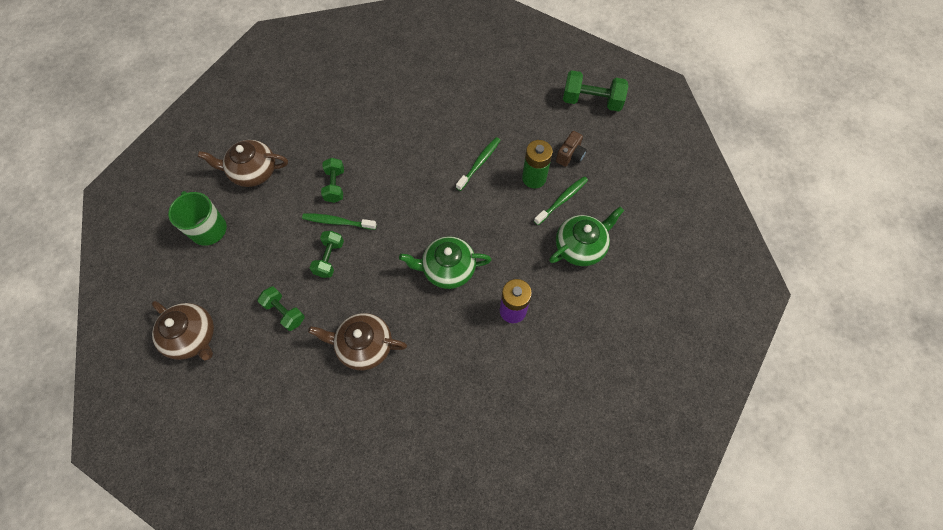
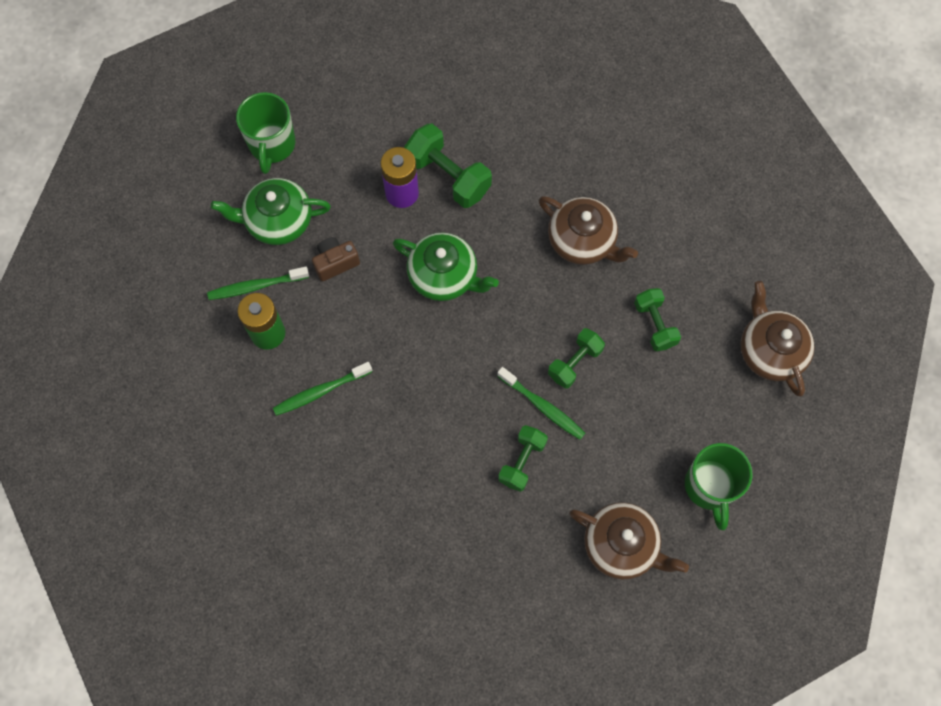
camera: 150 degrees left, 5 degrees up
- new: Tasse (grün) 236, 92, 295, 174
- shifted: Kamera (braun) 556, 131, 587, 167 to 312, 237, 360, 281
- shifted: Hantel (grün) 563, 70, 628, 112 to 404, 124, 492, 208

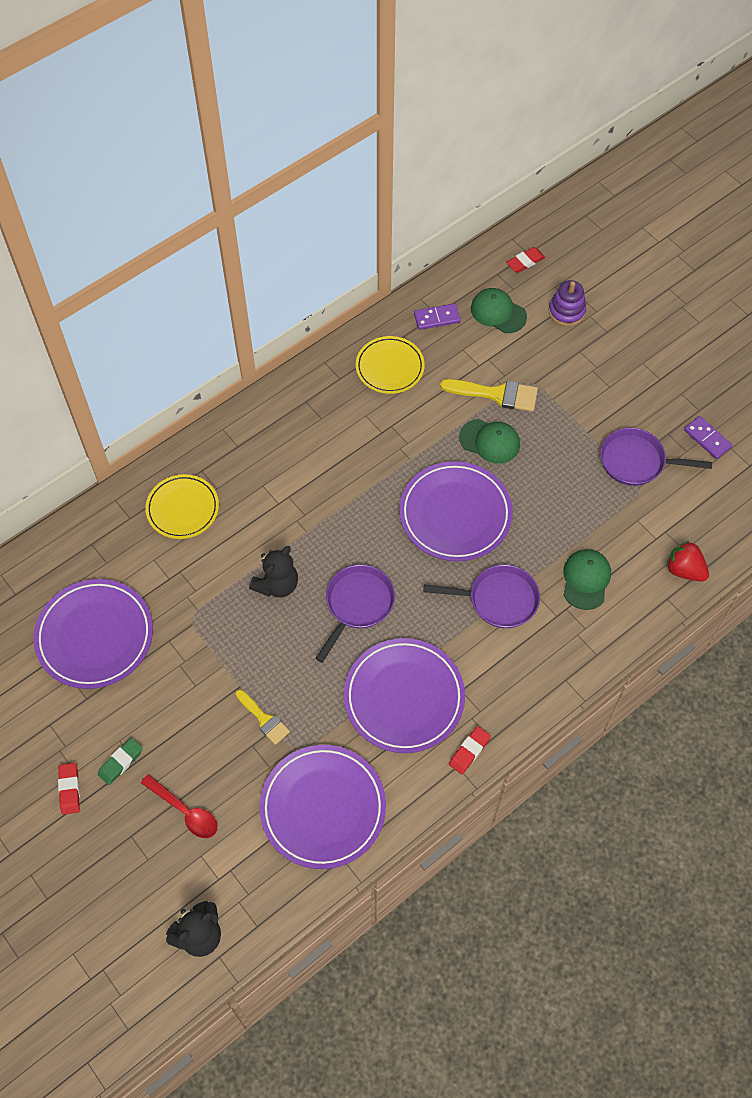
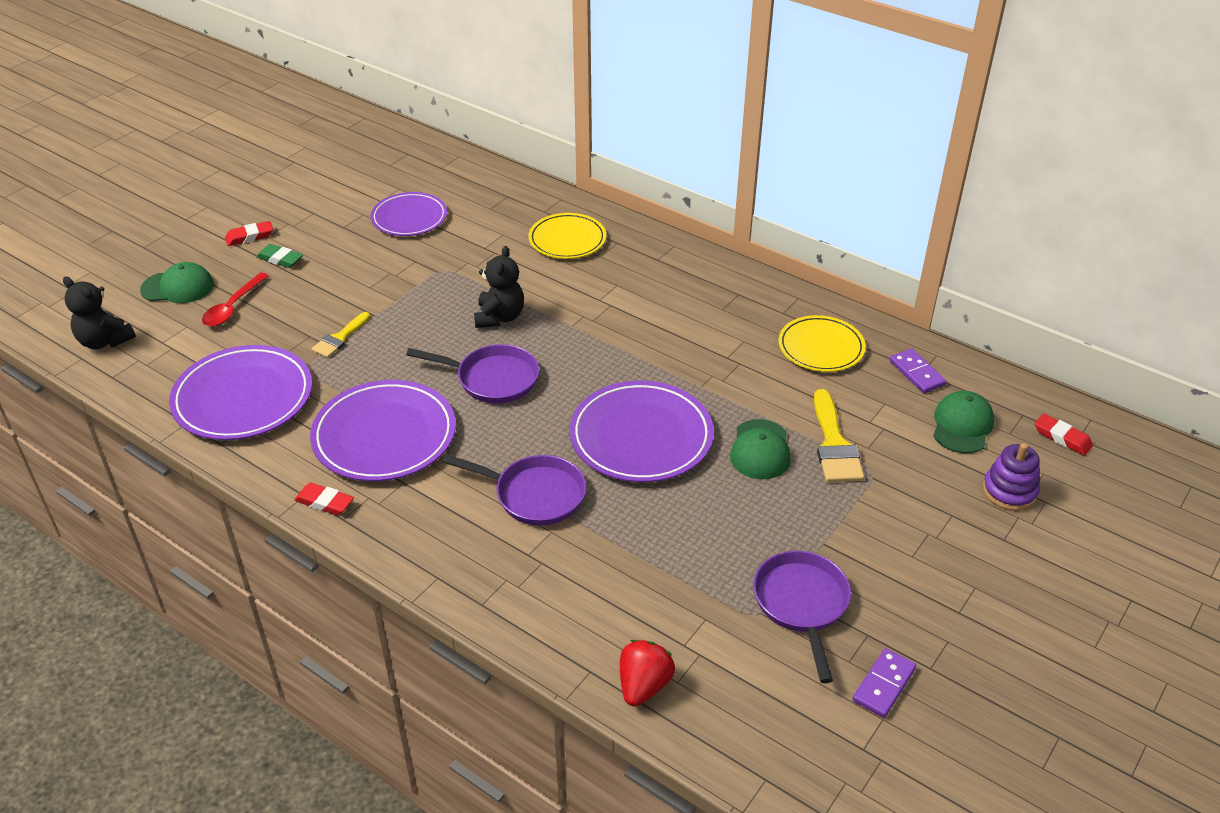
camera: 75 degrees right, 20 degrees down
- shifted: Kappe (grün) 563, 549, 611, 610 to 140, 262, 214, 303
- scaled: Teller (lila) 33, 579, 153, 689 = 370, 192, 447, 236 x0.65
- rotated: Pfanne (lila) 424, 565, 540, 628 = 442, 454, 586, 526 60 degrees counterclockwise
- rotated: Teddybär (schwarz) 249, 546, 298, 598 = 474, 246, 524, 328 105 degrees counterclockwise

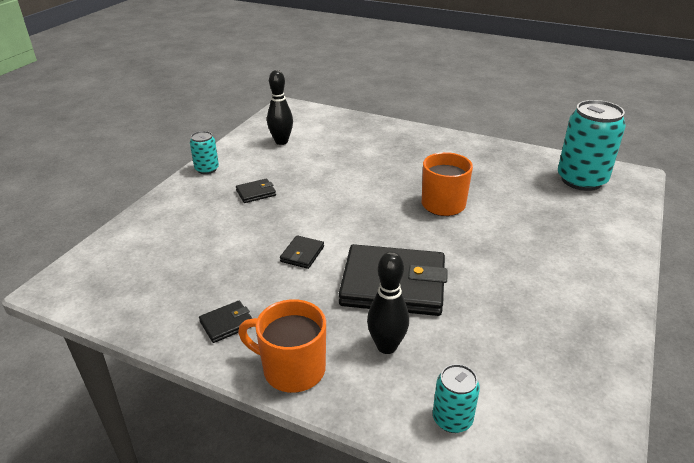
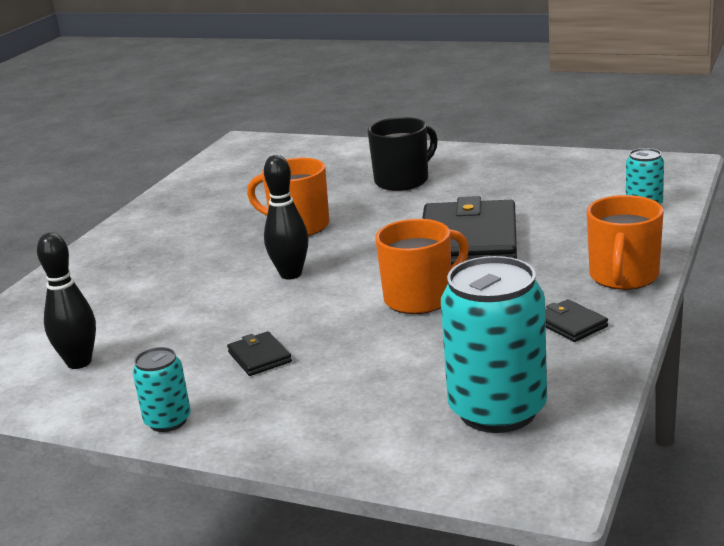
camera: 90 degrees left, 10 degrees down
- shifted: Bowlingkegel (schwarz) 367, 252, 409, 354 to 264, 155, 309, 280
- new: Tasse (schwarz) 368, 117, 438, 191
- swapped: Geldbörse (schwarz) 280, 235, 324, 269 to Tasse (orange) 375, 219, 469, 314
- shifted: Dose (türkis) 558, 100, 626, 191 to 441, 256, 547, 433

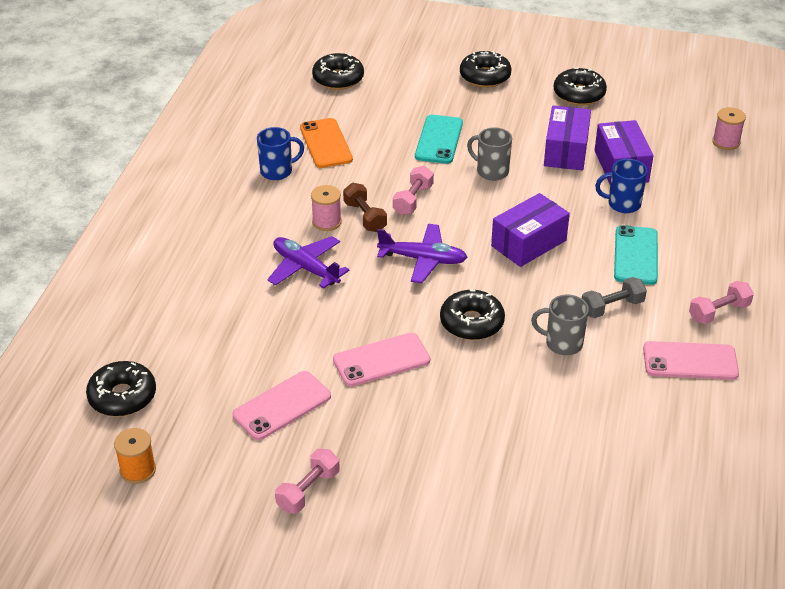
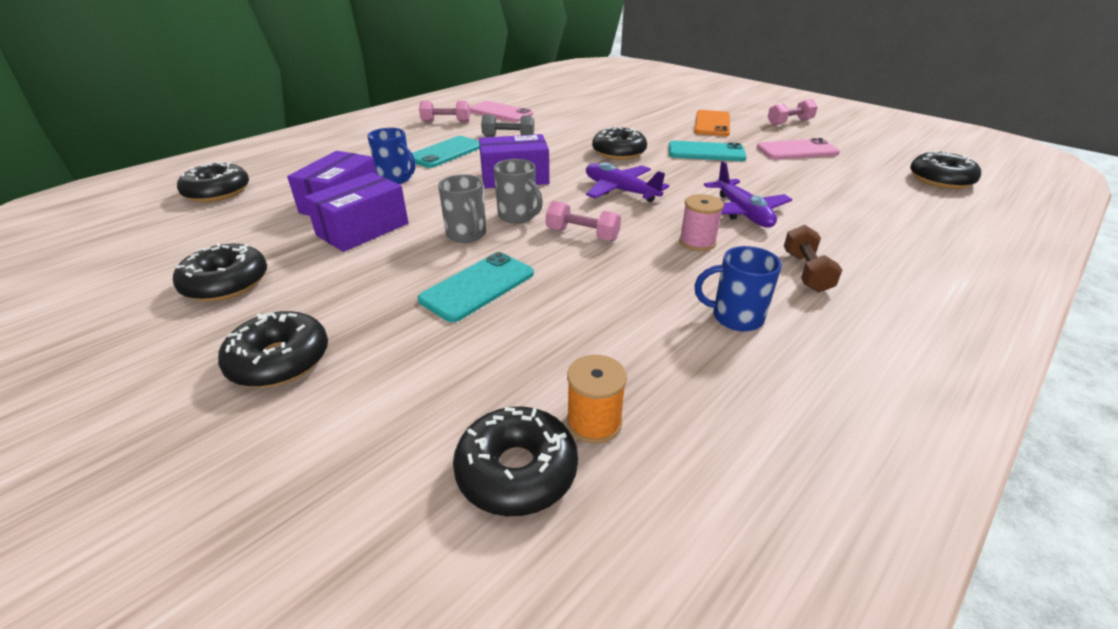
camera: 150 degrees left, 5 degrees down
- swapped: Garnrolle (rosa) 712, 107, 746, 150 to Donut (schwarz) 177, 162, 249, 202
- shifted: Tasse (grau) 531, 294, 589, 355 to 494, 159, 543, 224
- rotated: Hantel (rosa) 393, 166, 434, 215 = 546, 201, 621, 241 60 degrees clockwise
- shifted: Garnrolle (orange) 114, 428, 156, 484 to 567, 355, 627, 444
- repainted: Handy (rosa) 333, 333, 430, 386 to Handy (türkis) 669, 141, 747, 161
- shifted: Handy (orange) 300, 118, 353, 168 to 694, 110, 730, 136
- shifted: Hantel (braun) 343, 183, 387, 232 to 784, 225, 842, 292

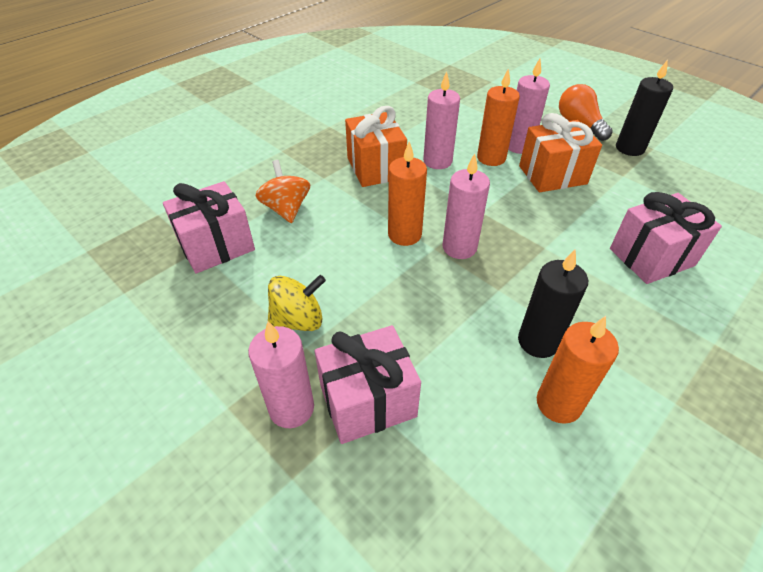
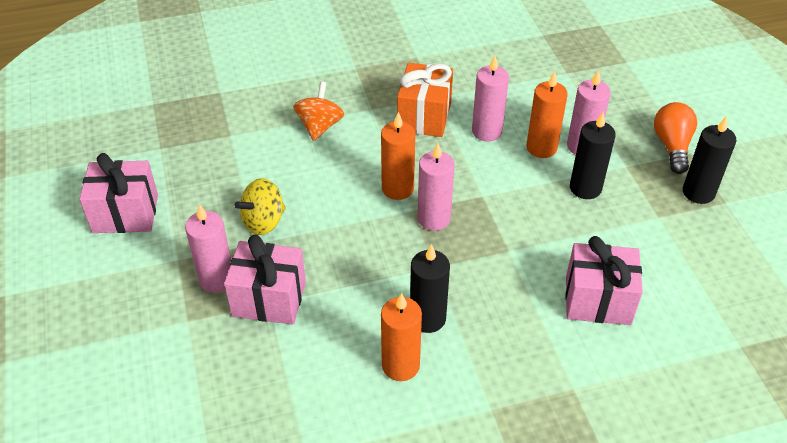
camera: 30 degrees right, 0 degrees up
- shifted: Geschenk (rosa) 163, 181, 255, 273 to 79, 153, 158, 233
- rotated: Kreisel (gelb) 268, 275, 326, 331 = 234, 178, 286, 235 135 degrees clockwise
- swapped: Geschenk (orange) 519, 113, 602, 192 to Kerze (schwarz) 570, 112, 616, 199

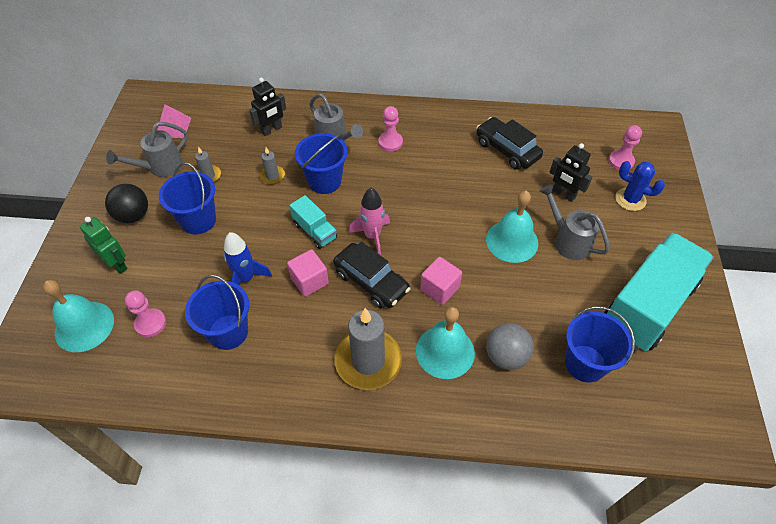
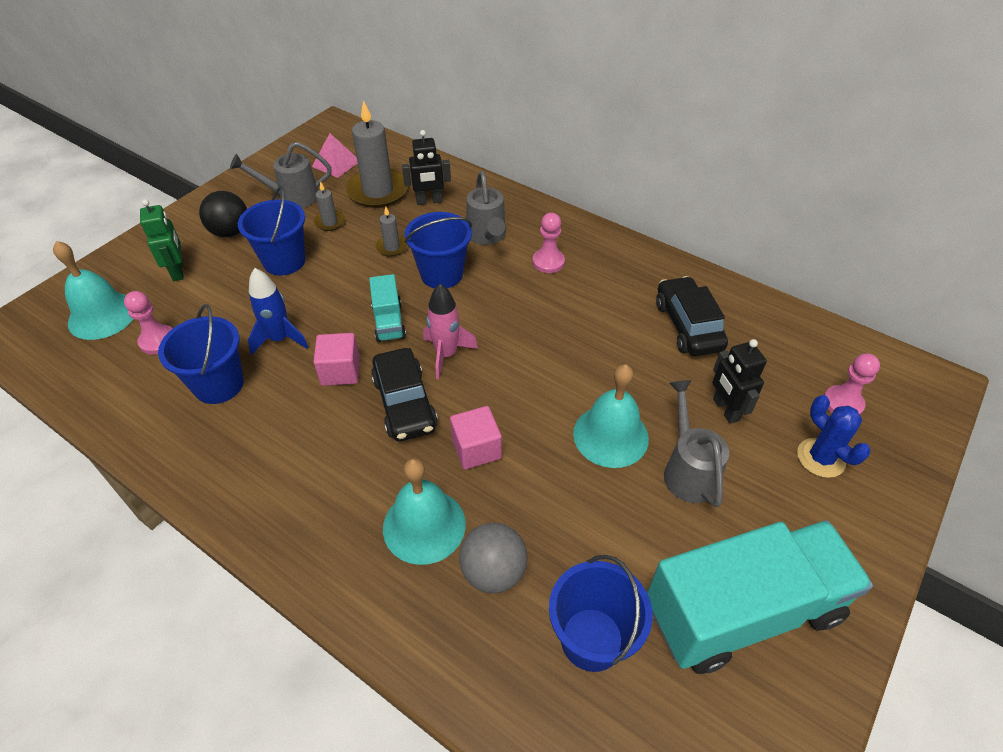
camera: 30 degrees right, 5 degrees down
- shifted: Kerze (grau) 334, 308, 402, 390 to 346, 100, 408, 208

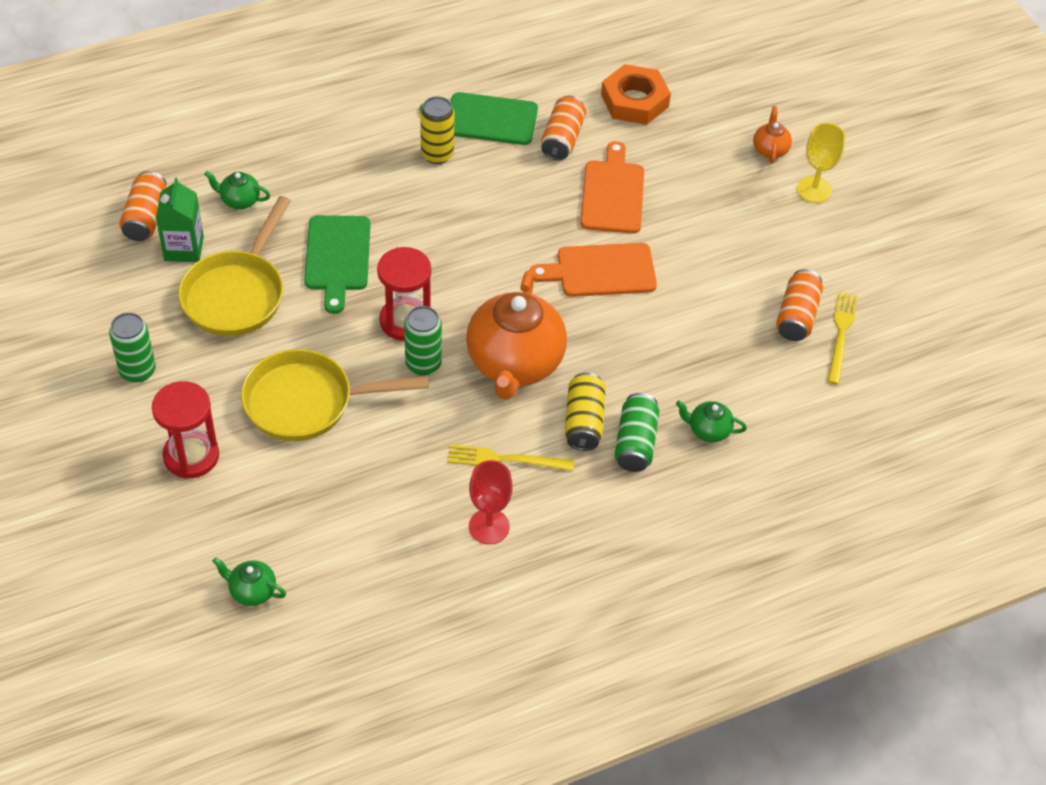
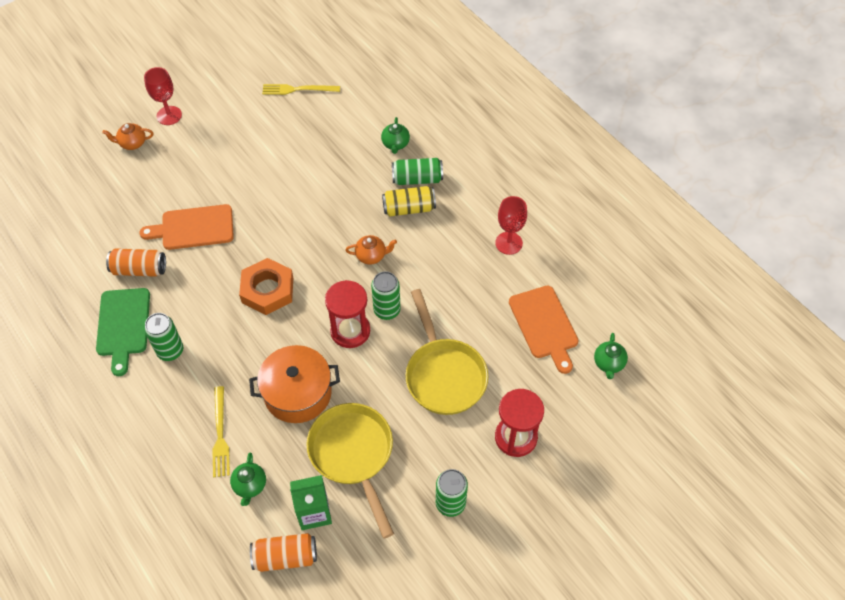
camera: 100 degrees left, 5 degrees up
- repainted: Kelch (gelb) 797, 123, 845, 203 to Kelch (rot) 144, 67, 182, 125
- repainted: Dose (gelb) 420, 96, 454, 164 to Dose (grün) 144, 313, 183, 361
- shifted: Gabel (gelb) 448, 444, 574, 471 to 212, 386, 230, 477
- shifted: Sechskantmutter (orange) 601, 64, 671, 125 to 239, 258, 293, 315
- swapped: Schneidebrett (grün) 304, 215, 371, 314 to Kochtopf (orange) 249, 345, 340, 423
- rotated: Pfanne (gelb) 178, 196, 291, 336 = 306, 403, 394, 539 120 degrees counterclockwise
- scaled: Teekanne (orange) 466, 270, 567, 400 = 345, 235, 397, 265 x0.43
- shifted: Schneidebrett (orange) 530, 243, 657, 297 to 509, 286, 579, 374
- gone: Dose (orange) 776, 269, 823, 341

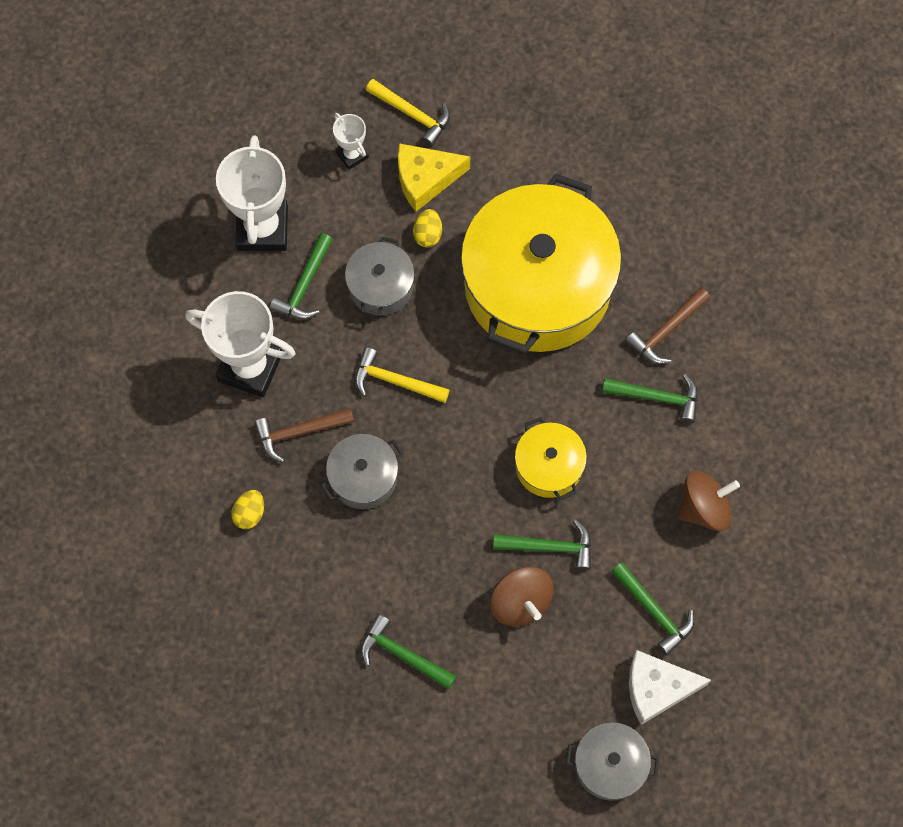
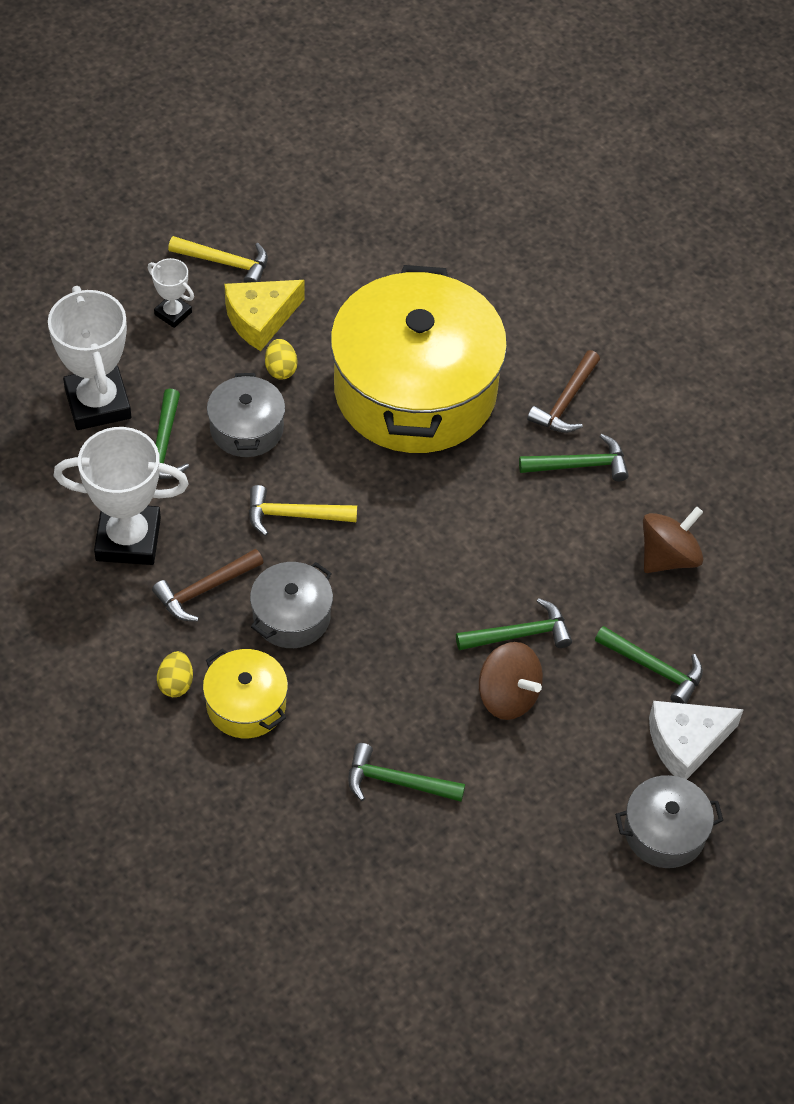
camera: 20 degrees left, 15 degrees down
- shifted: Kochtopf (gelb) 515, 417, 587, 500 to 203, 649, 288, 738

